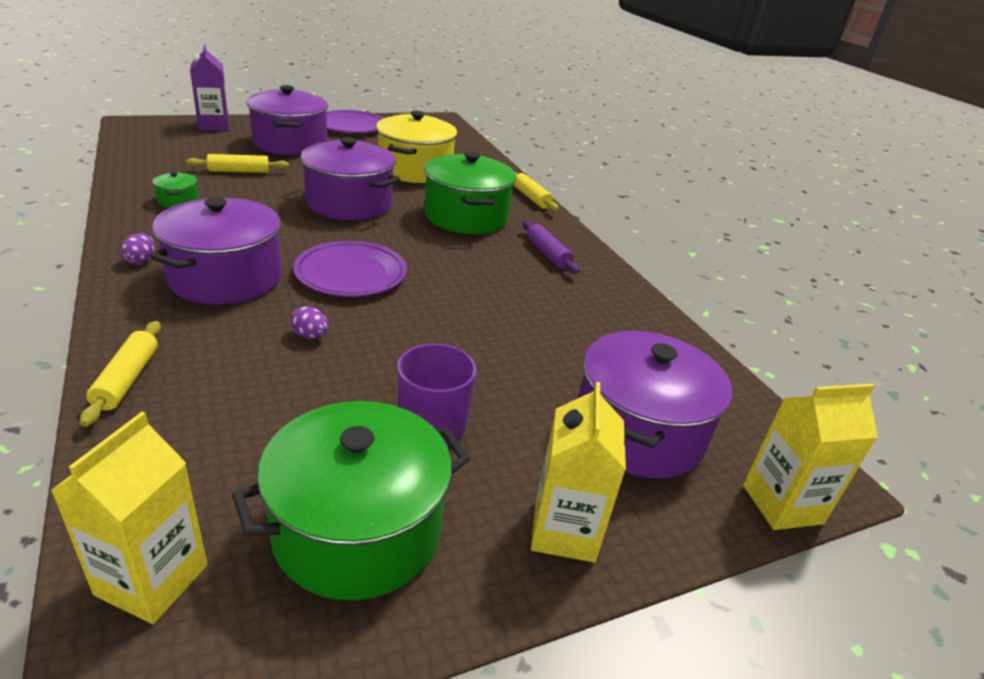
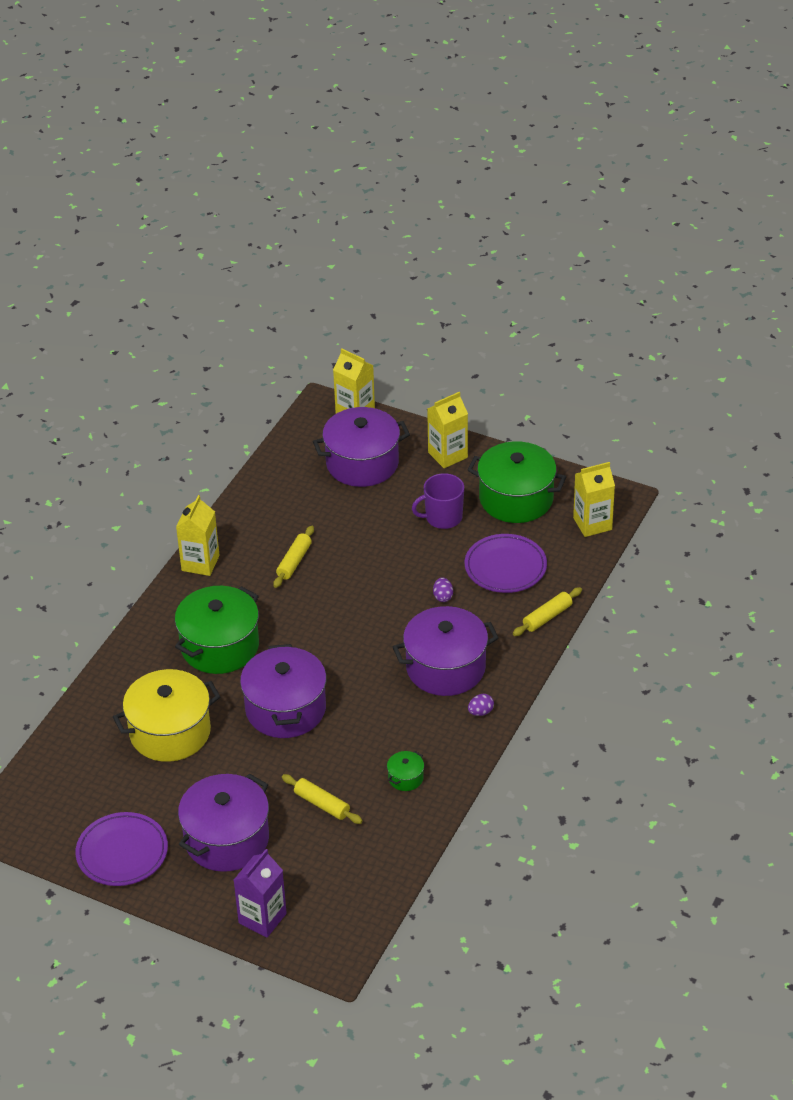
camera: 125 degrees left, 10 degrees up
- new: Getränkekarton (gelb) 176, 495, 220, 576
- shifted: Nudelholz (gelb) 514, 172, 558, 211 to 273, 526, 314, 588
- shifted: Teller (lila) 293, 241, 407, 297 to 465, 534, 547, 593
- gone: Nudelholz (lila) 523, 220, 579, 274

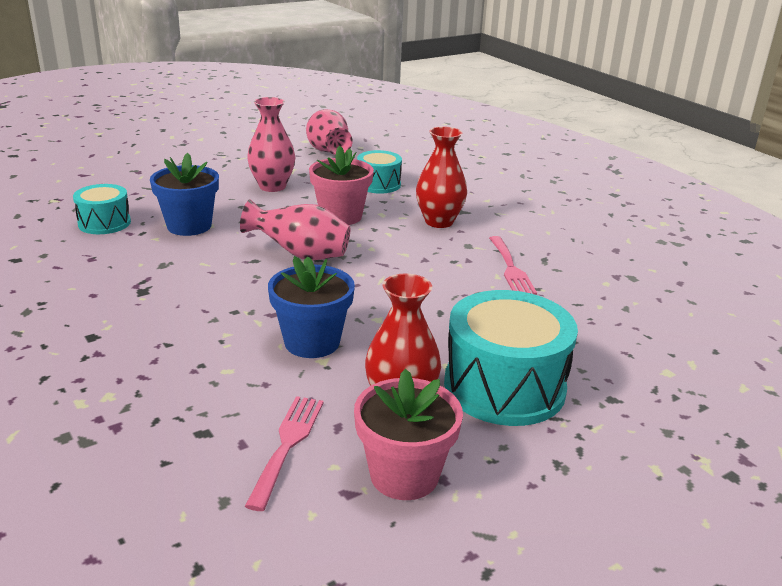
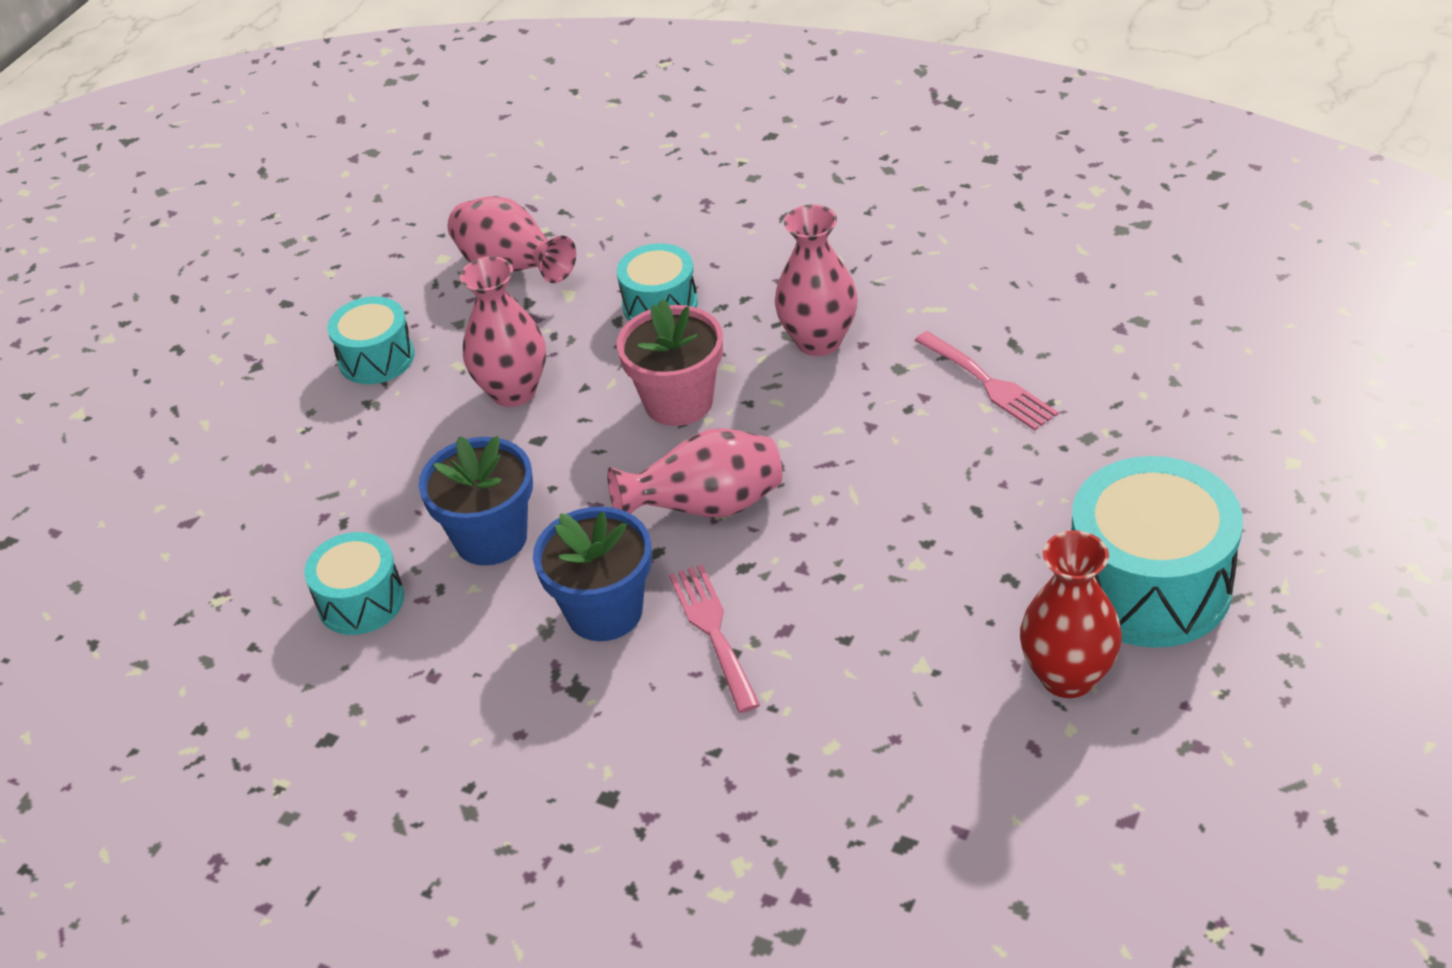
camera: 25 degrees left, 15 degrees up
- new: Trommel (türkis) 327, 297, 415, 384
- shifted: Blumentopf (blau) 268, 256, 355, 358 to 533, 506, 652, 641
- shifted: Gabel (rosa) 245, 396, 324, 511 to 669, 564, 760, 713
- repainted: Vase (rot) 416, 127, 467, 228 to Vase (rosa) 775, 204, 858, 356
- gone: Blumentopf (rosa) 354, 369, 463, 500

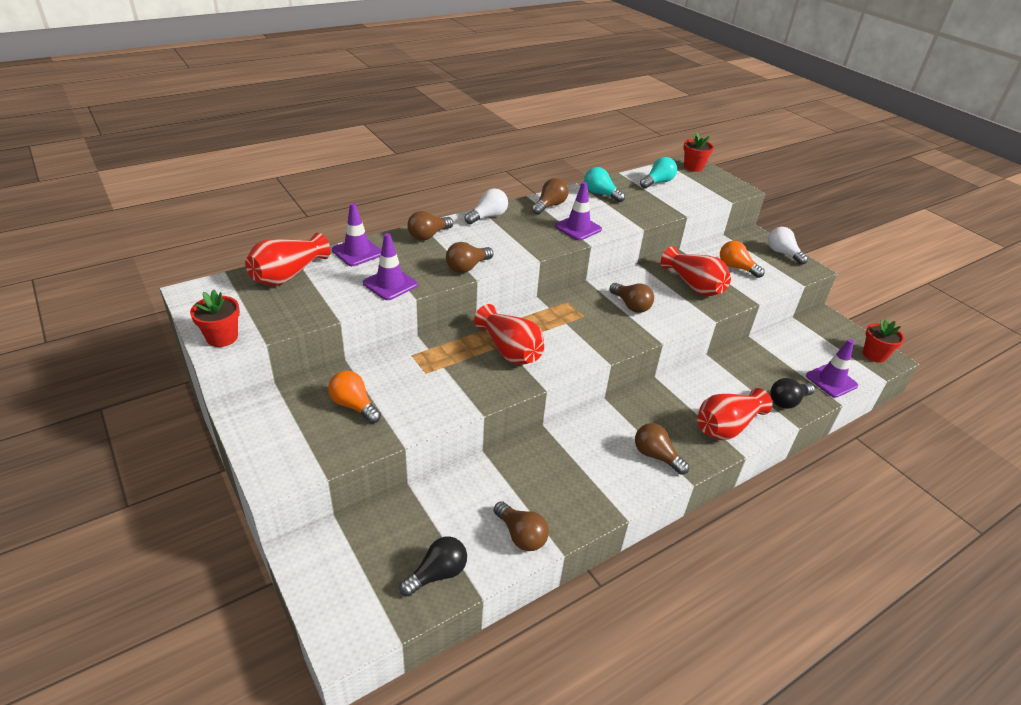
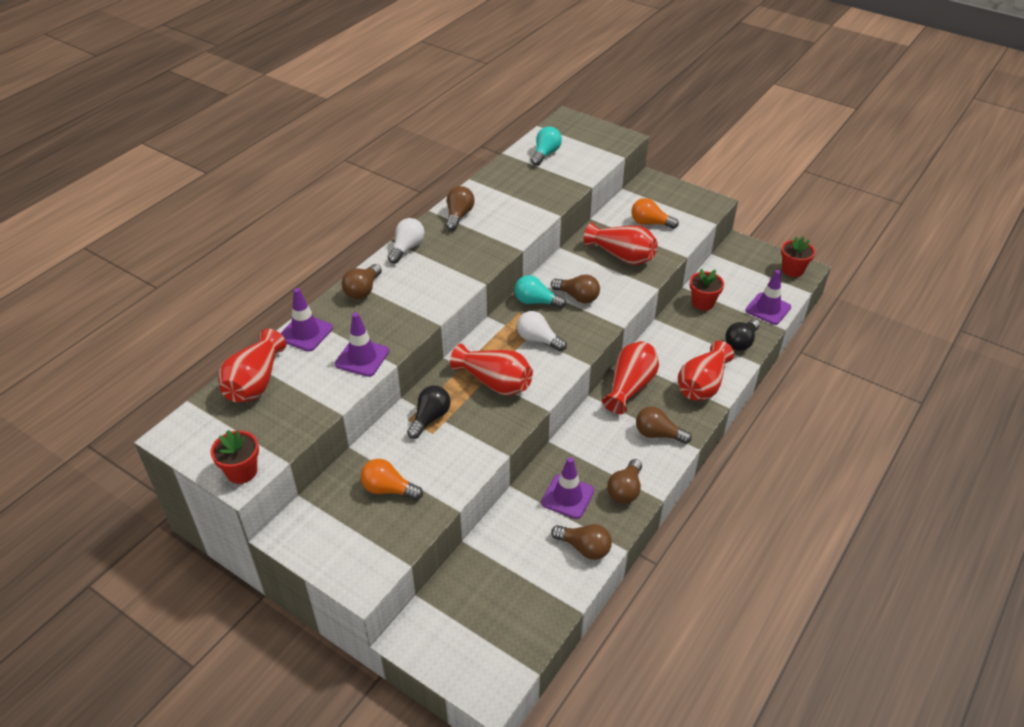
camera: 20 degrees left, 5 degrees up
- shifted: Glühbirne (schwarz) 399, 536, 467, 596 to 407, 386, 451, 439
- shifted: Glühbirne (türkis) 584, 167, 625, 202 to 514, 275, 566, 309
- shifted: Glühbirne (weiß) 768, 227, 808, 265 to 517, 311, 567, 351
- shifted: Leitkegel (lila) 555, 182, 602, 240 to 541, 457, 594, 519
- new: Vase (rot) 602, 341, 659, 414
- shifted: Glühbirne (braun) 446, 242, 493, 273 to 607, 459, 642, 504
- shifted: Blumentopf (rot) 683, 133, 714, 172 to 690, 269, 724, 311

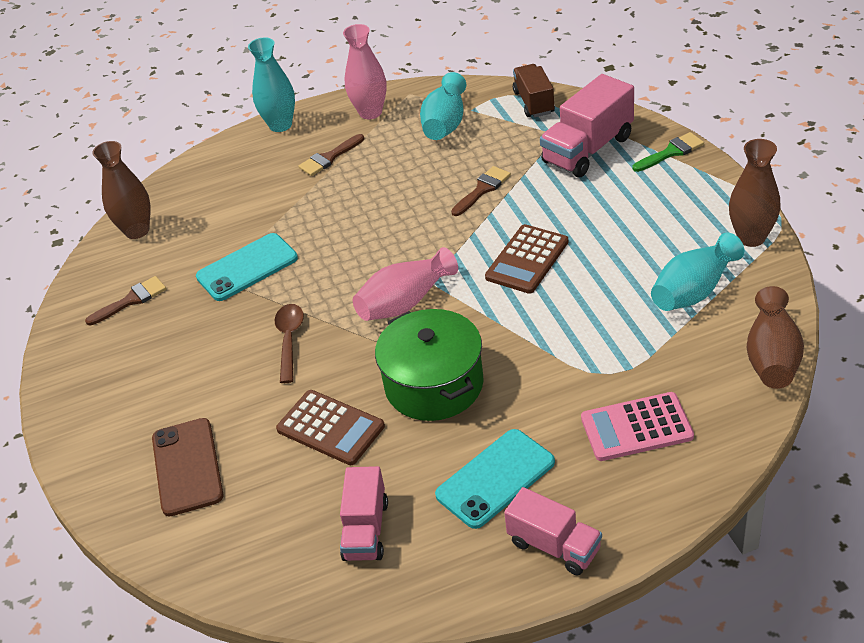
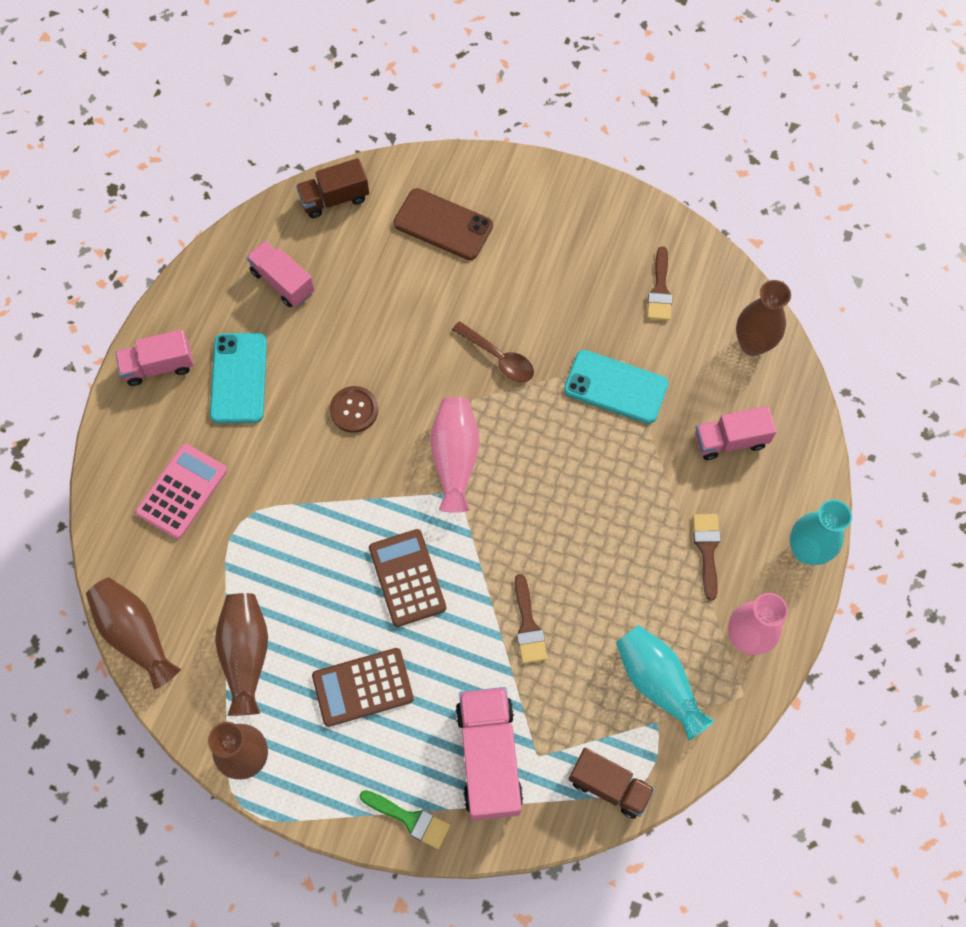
camera: 125 degrees right, 25 degrees up
- repainted: Vase (türkis) 651, 233, 744, 311 to Vase (braun) 215, 593, 268, 716
- new: Lastwagen (braun) 296, 158, 369, 218
- shifted: Taschenrechner (braun) 276, 390, 385, 465 to 312, 648, 414, 727
- swapped: Kochtopf (grün) 375, 309, 484, 421 to Knopf (braun) 330, 386, 378, 433
- rotated: Pinsel (grün) 633, 132, 704, 172 = 359, 790, 450, 849 75 degrees counterclockwise
- rotated: Handy (türkis) 196, 233, 298, 301 = 564, 350, 668, 424 75 degrees counterclockwise
- new: Lastwagen (rosa) 695, 406, 777, 460

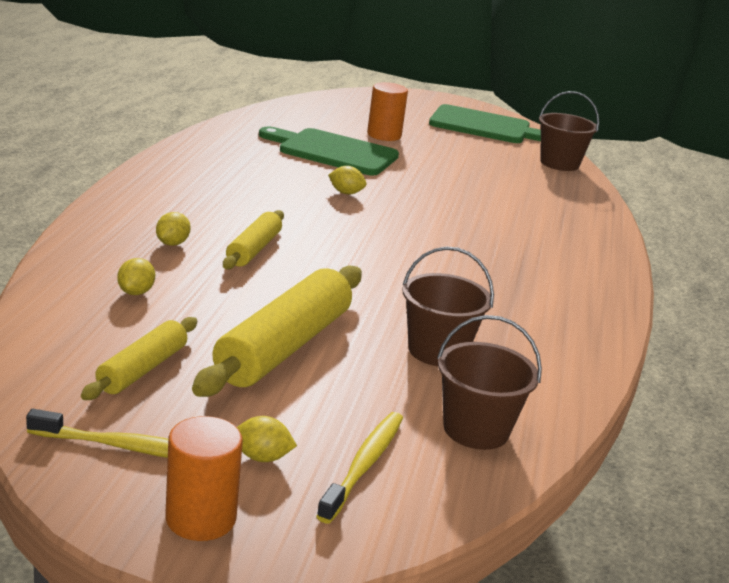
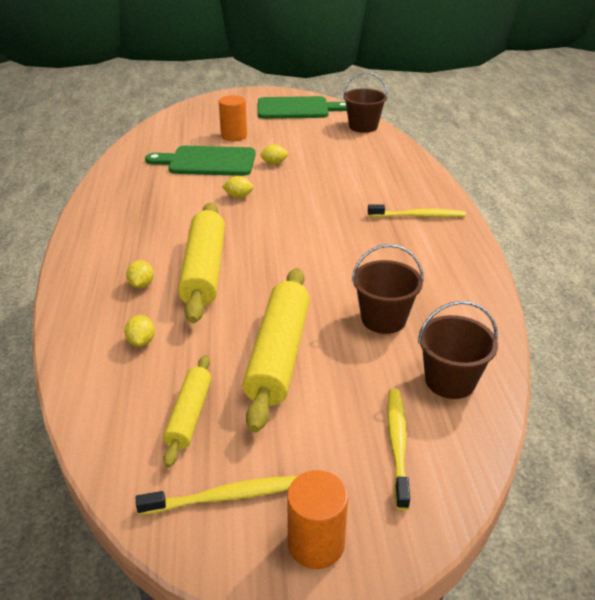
camera: 15 degrees left, 10 degrees up
- scaled: Nudelholz (gelb) 223, 210, 284, 269 = 178, 203, 225, 323 x1.77
- shifted: Zitrone (gelb) 237, 416, 297, 462 to 260, 144, 289, 165
- new: Zahnbürste (gelb) 368, 204, 466, 217

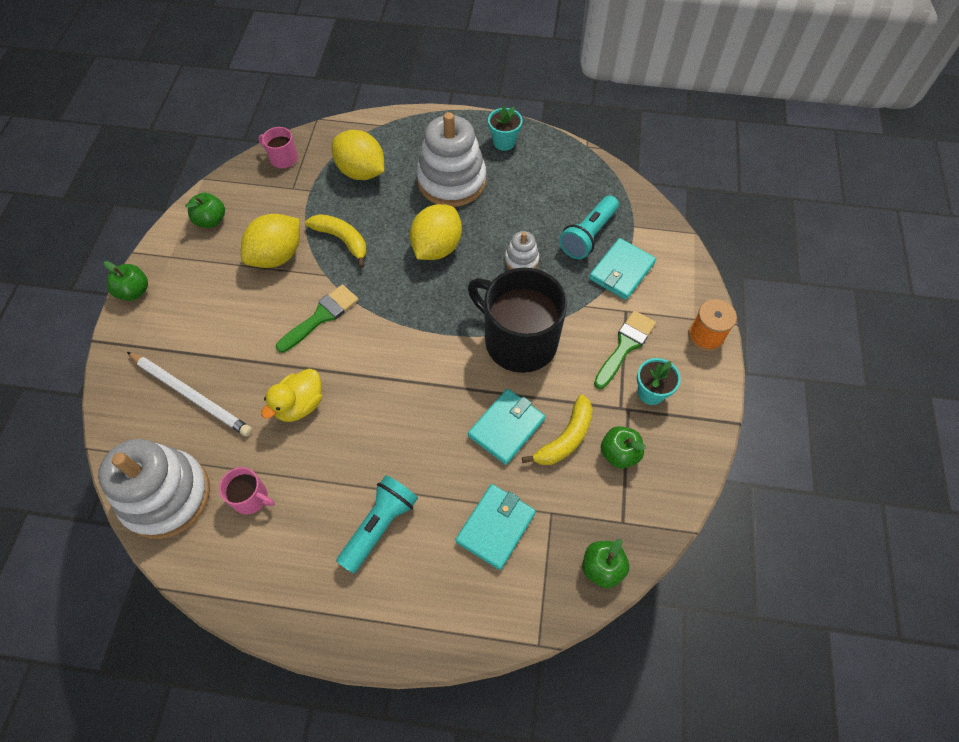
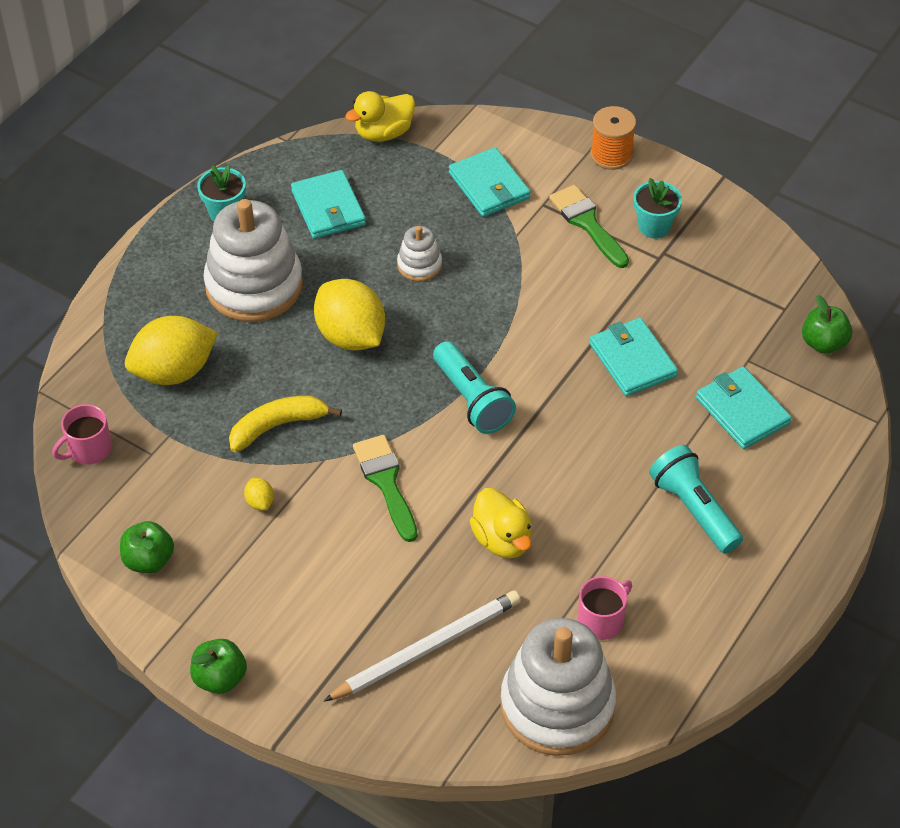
camera: 65 degrees left, 10 degrees down
- scaled: Zitrone (gelb) 241, 214, 300, 268 = 244, 478, 274, 511 x0.41
- new: Geldbörse (türkis) 291, 170, 366, 239
- new: Ente (gelb) 345, 91, 415, 142
- shifted: Taschenlampe (türkis) 559, 195, 619, 259 to 433, 341, 516, 434
- gone: Tasse (schwarz) 468, 267, 567, 373
- gone: Banane (gelb) 522, 395, 593, 465
- gone: Apfel (grün) 601, 426, 646, 469

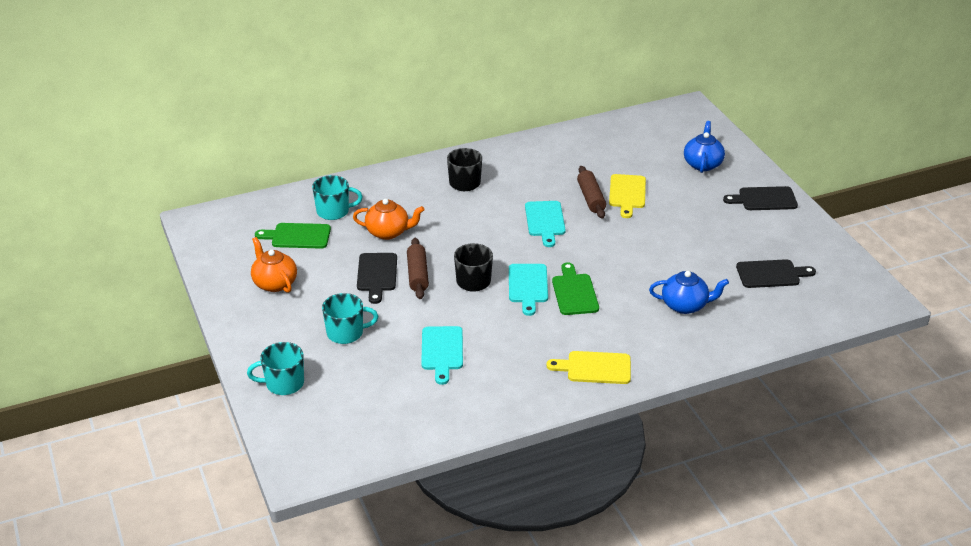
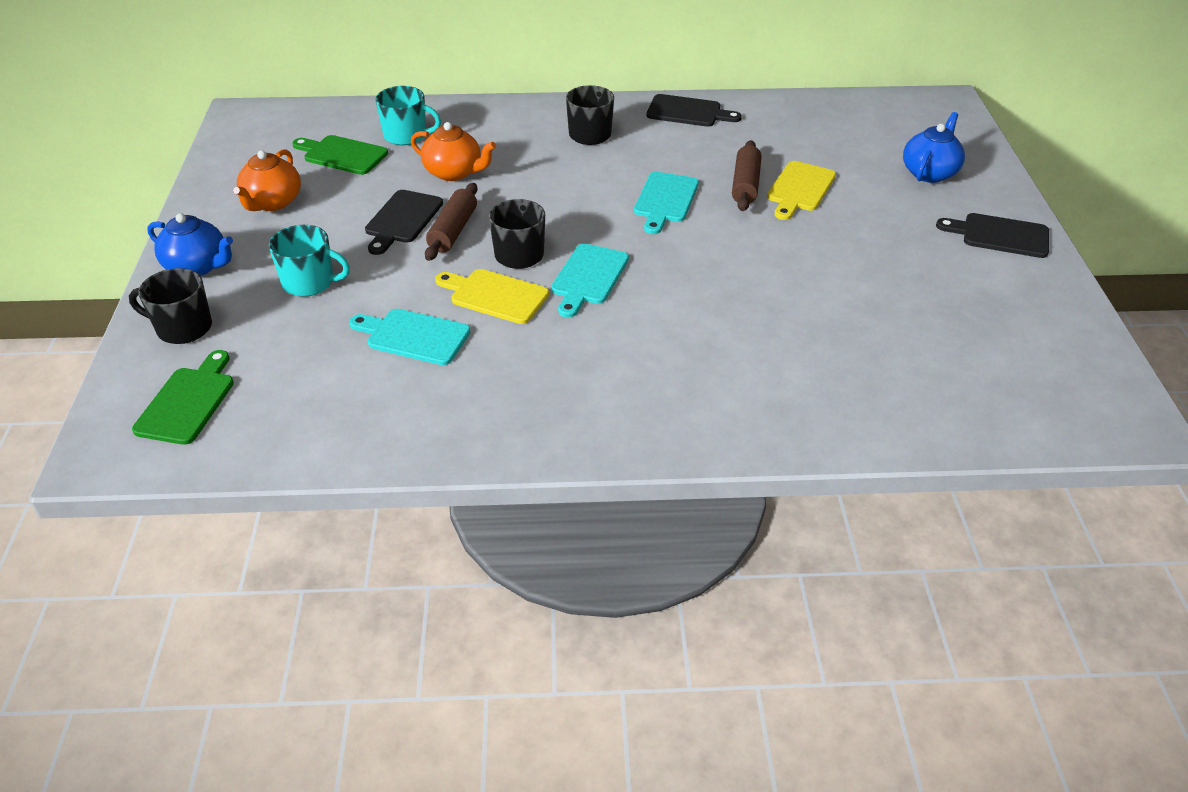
camera: 20 degrees right, 5 degrees up
- repainted: Tasse (türkis) 247, 342, 304, 395 to Tasse (schwarz) 129, 268, 212, 344
- shifted: Schneidebrett (grün) 552, 262, 599, 315 to 132, 350, 234, 445
- shifted: Teekanne (blau) 649, 271, 729, 314 to 147, 213, 233, 276
- rotated: Teekanne (orange) 251, 237, 297, 293 = 233, 149, 301, 211 150 degrees counterclockwise
- rotated: Schneidebrett (türkis) 421, 326, 463, 385 = 349, 309, 470, 365 90 degrees clockwise
- shifted: Schneidebrett (gelb) 546, 351, 631, 384 to 435, 269, 549, 324
- shifted: Schneidebrett (schwarz) 736, 259, 816, 288 to 647, 94, 742, 127

